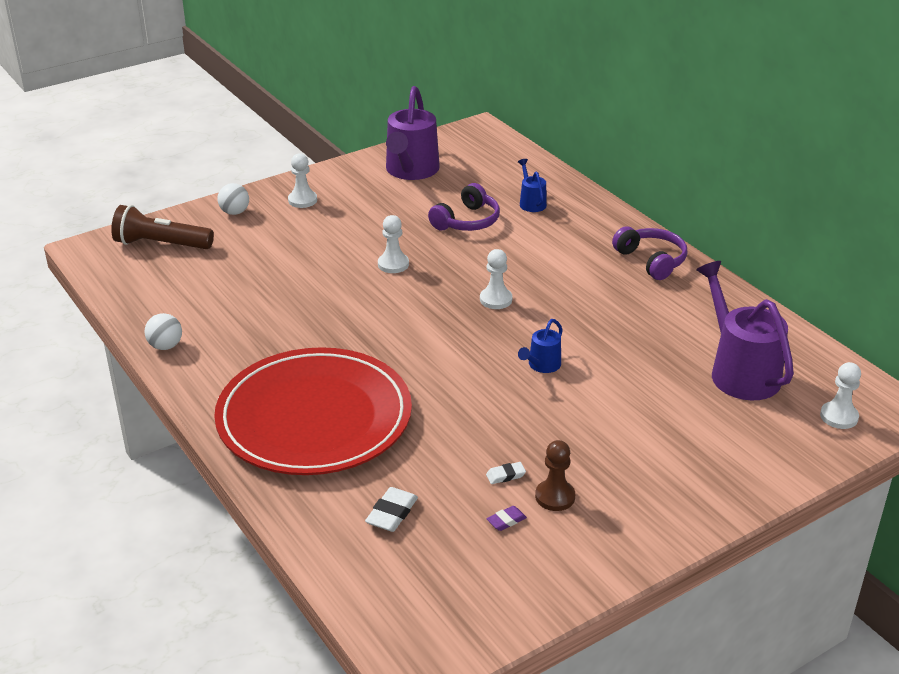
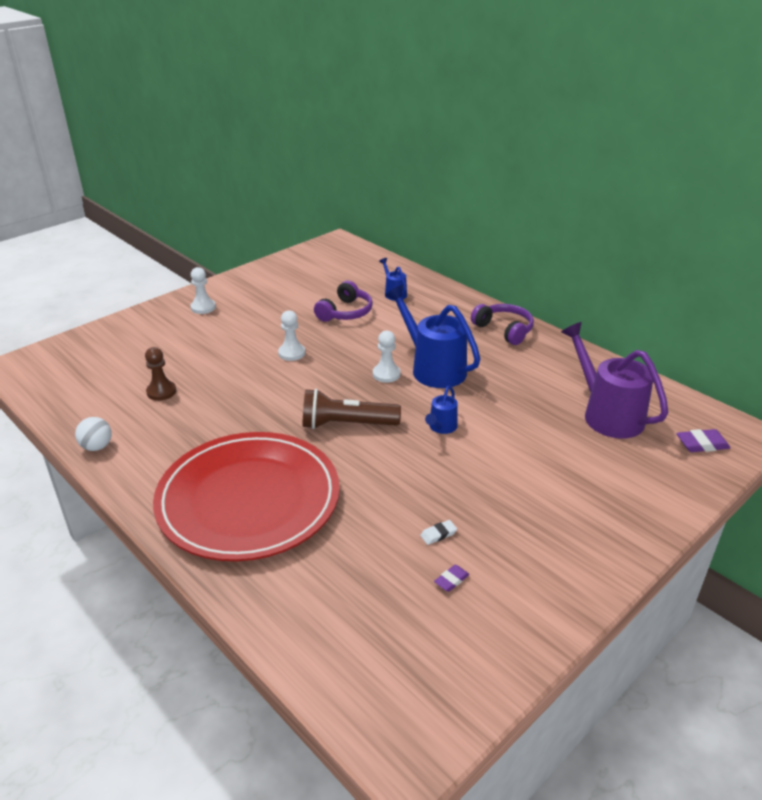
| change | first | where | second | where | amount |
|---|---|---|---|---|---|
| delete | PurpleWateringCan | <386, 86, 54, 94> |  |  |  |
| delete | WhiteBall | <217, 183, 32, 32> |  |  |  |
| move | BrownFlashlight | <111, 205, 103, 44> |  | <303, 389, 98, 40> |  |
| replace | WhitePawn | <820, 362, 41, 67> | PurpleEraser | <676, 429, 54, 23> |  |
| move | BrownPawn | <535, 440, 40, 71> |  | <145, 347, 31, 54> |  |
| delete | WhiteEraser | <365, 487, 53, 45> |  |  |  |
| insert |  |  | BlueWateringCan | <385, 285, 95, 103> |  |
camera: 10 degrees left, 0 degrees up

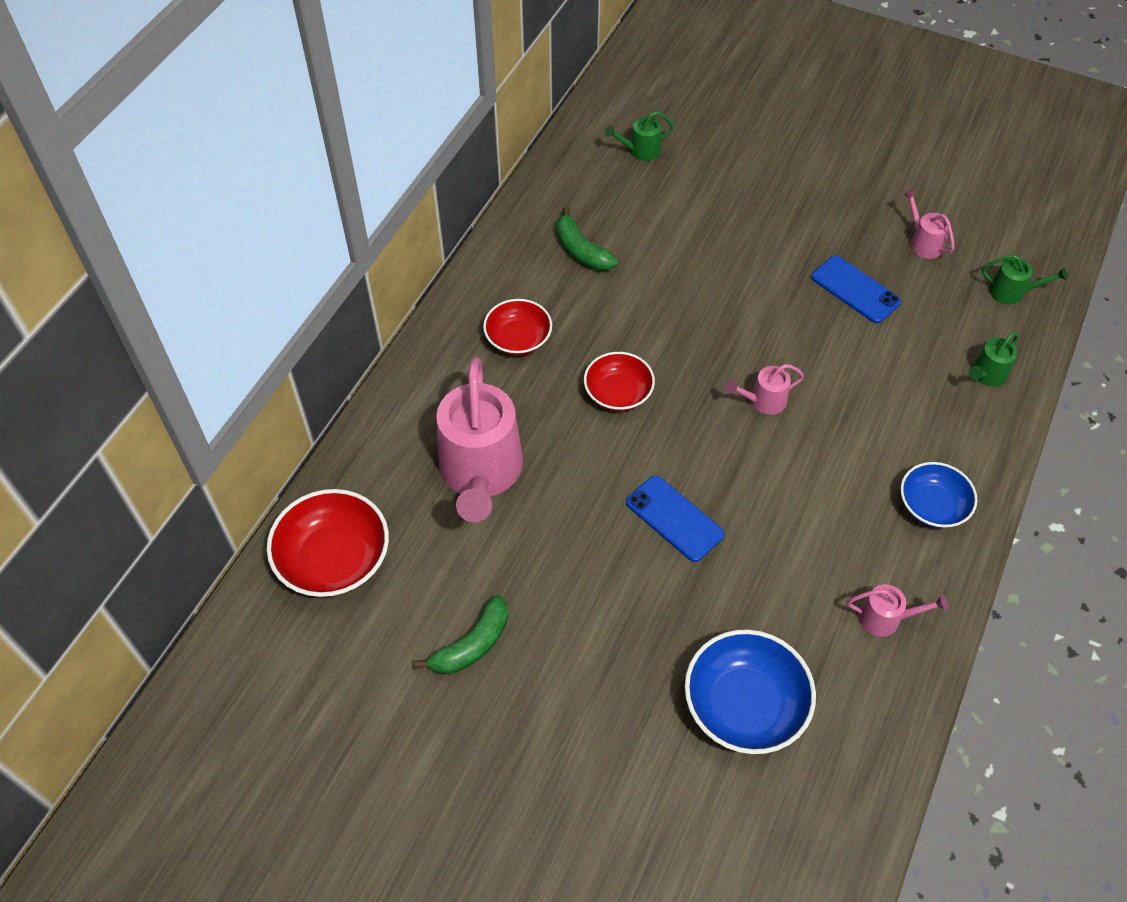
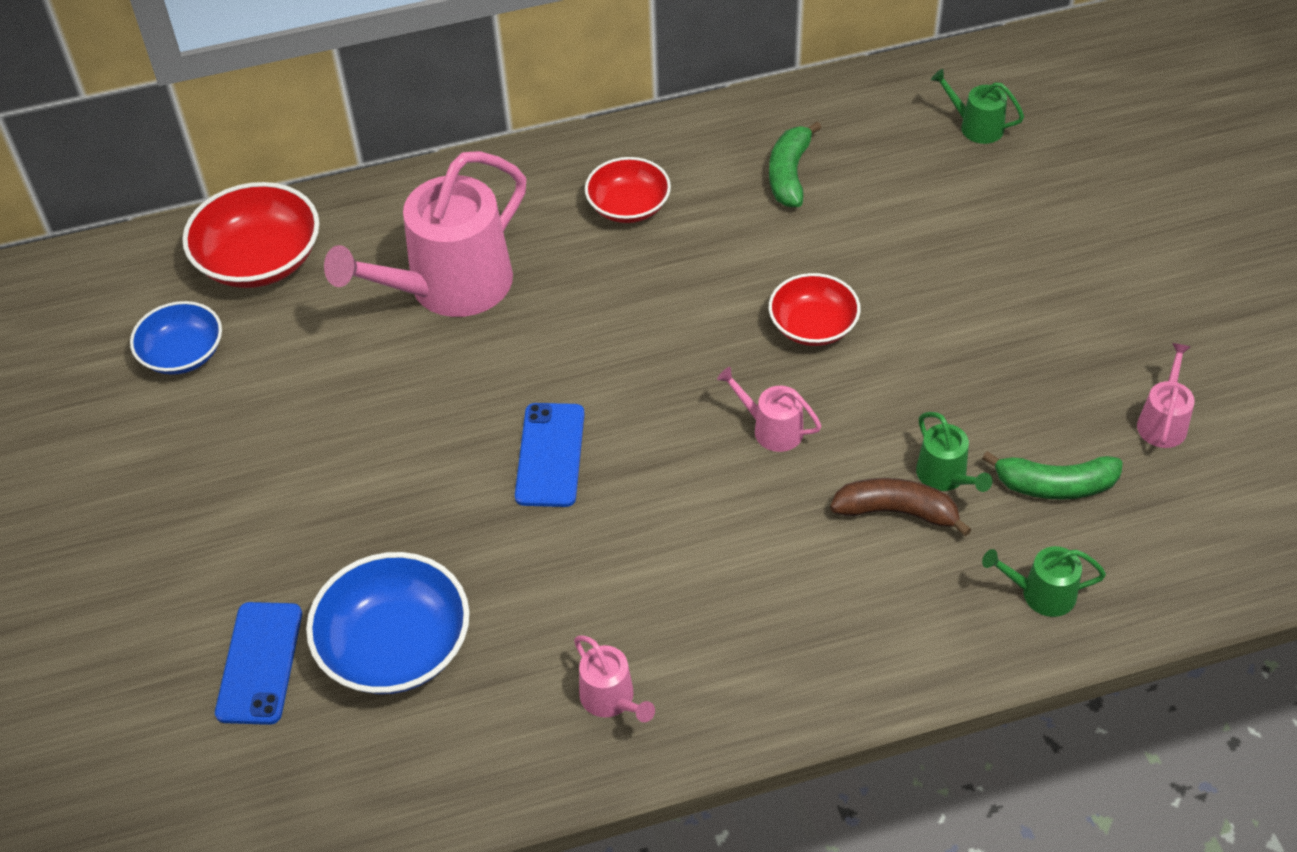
| change | first | where | second | where | amount |
|---|---|---|---|---|---|
| move | GreenWateringCan | <982, 254, 86, 50> |  | <916, 412, 76, 80> |  |
| move | BluePhone | <811, 256, 90, 67> |  | <215, 602, 87, 123> |  |
| move | RedBowl | <584, 352, 71, 59> |  | <769, 273, 92, 73> |  |
| move | BlueBowl | <901, 462, 76, 66> |  | <130, 301, 92, 74> |  |
| move | GreenBanana | <414, 595, 94, 79> |  | <982, 451, 141, 49> |  |
| insert |  |  | BrownBanana | <830, 478, 142, 59> |  |
camera: 50 degrees right, 5 degrees down

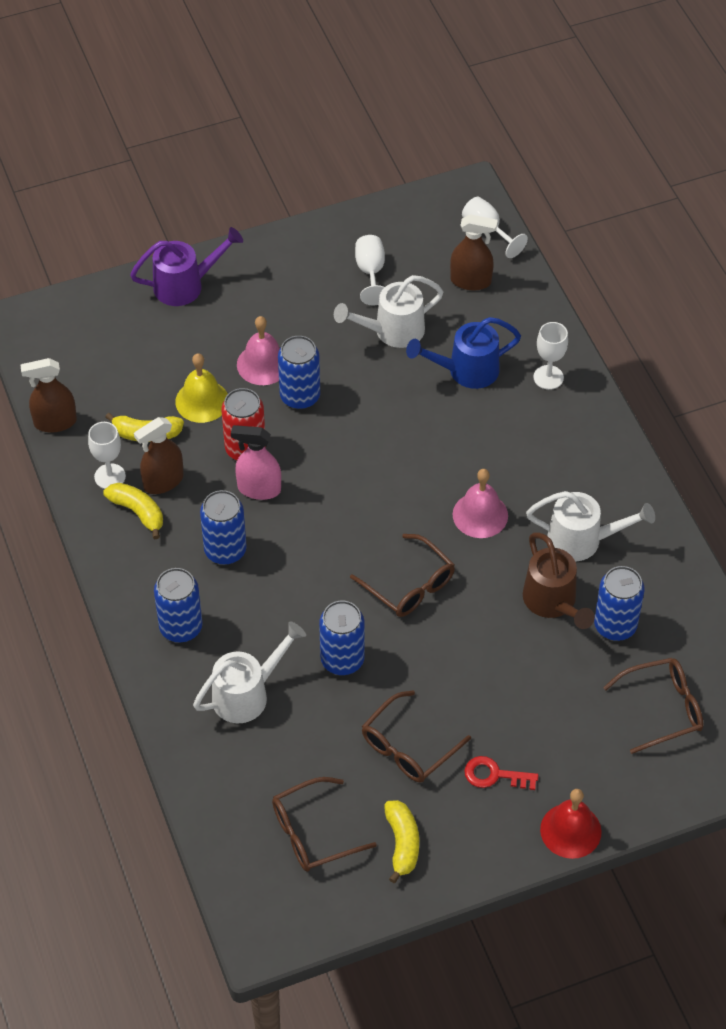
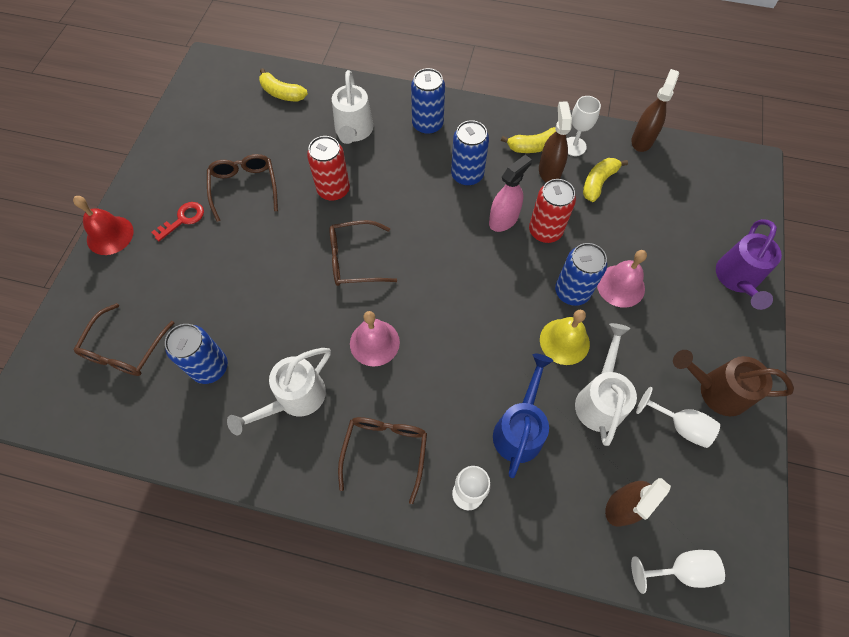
| change | first | where | second | where | amount |
|---|---|---|---|---|---|
| move | YellowBell | <175, 353, 53, 70> |  | <540, 310, 50, 55> |  |
| move | BrownWateringCan | <523, 532, 72, 97> |  | <673, 350, 121, 66> |  |
| recolor | BlueCan | <319, 601, 46, 74> | RedCan | <307, 136, 43, 65> |  |
| move | BrownGlasses | <272, 777, 105, 94> |  | <338, 417, 89, 87> |  |
| move | YellowBanana | <384, 800, 35, 83> |  | <259, 68, 49, 33> |  |
camera: 125 degrees right, 10 degrees up

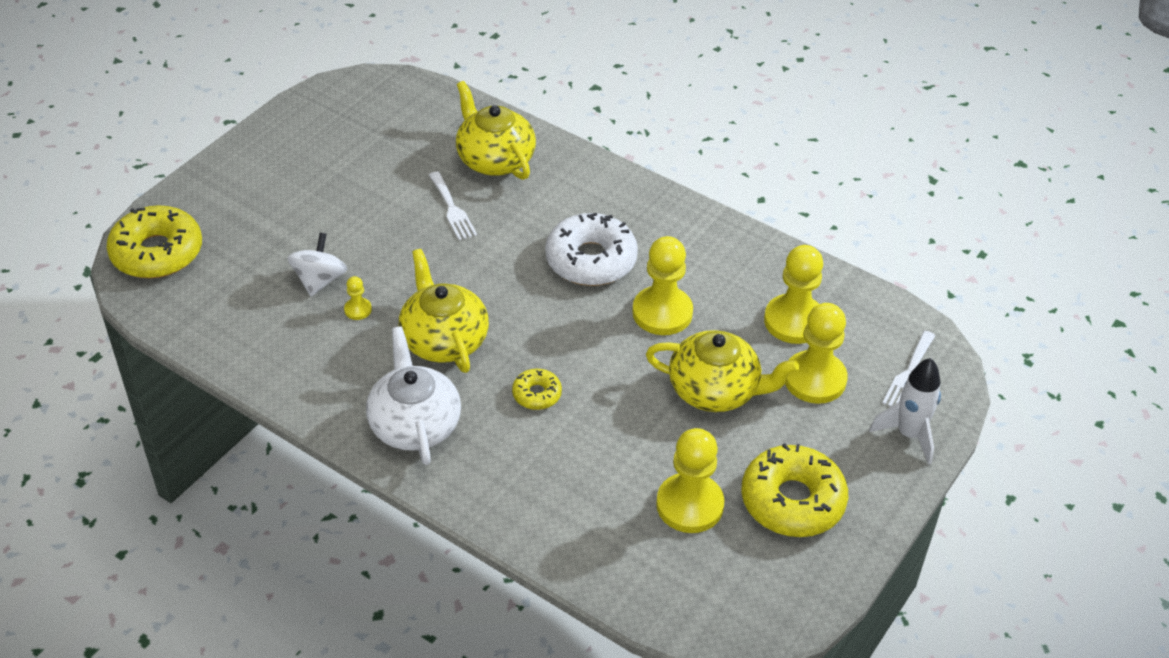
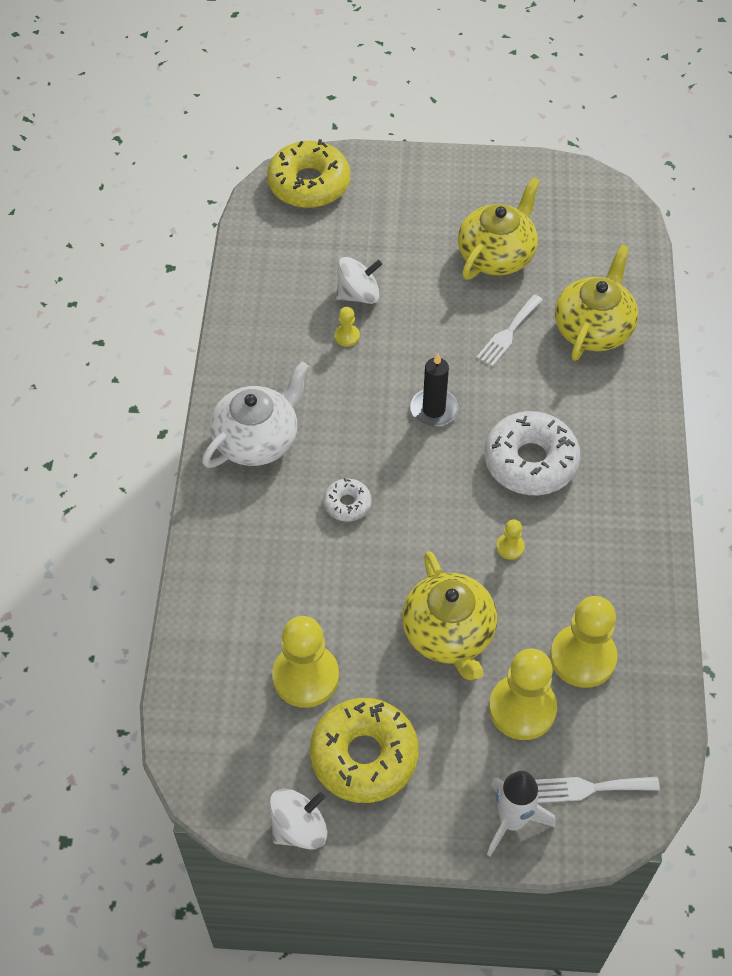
| change | first | where | second | where | amount |
|---|---|---|---|---|---|
| resize | YellowPawn | <632, 236, 61, 99> |  | <496, 519, 29, 41> | x0.45 |
| move | YellowTeapot | <399, 249, 90, 124> |  | <458, 177, 82, 103> |  |
| recolor | YellowDonut | <512, 369, 50, 41> | WhiteDonut | <323, 478, 49, 44> |  |
| insert |  |  | BlackCandle | <410, 353, 48, 74> |  |
| insert |  |  | WhiteSpinningTop | <269, 789, 58, 60> |  |
camera: 60 degrees right, 10 degrees up

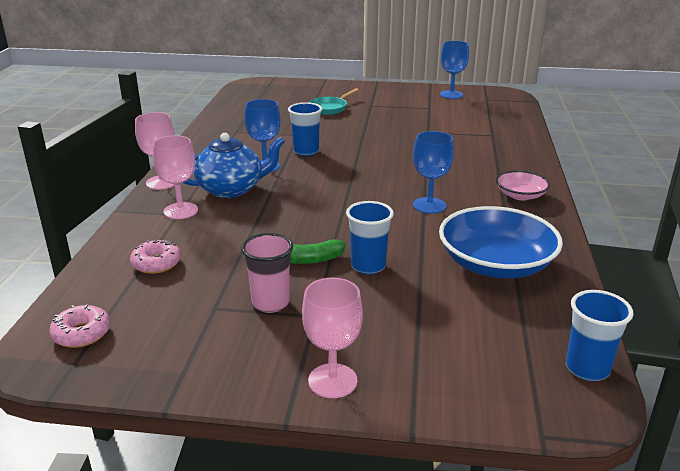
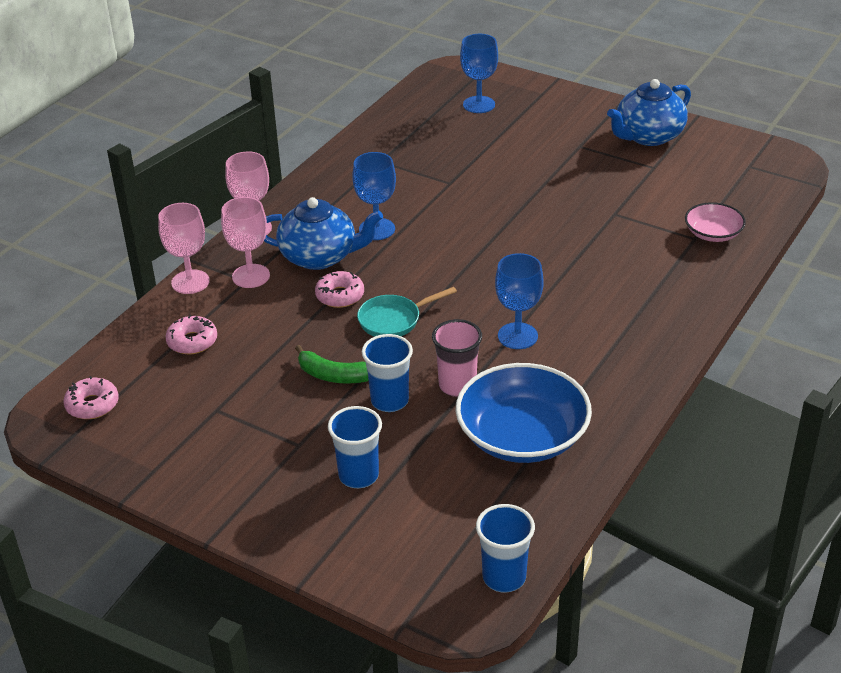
| change | first | where | second | where | amount |
|---|---|---|---|---|---|
| move | BlueGoblet | <440, 41, 29, 58> |  | <460, 34, 38, 79> |  |
| move | TurquoisePan | <309, 88, 50, 27> |  | <357, 287, 100, 50> |  |
| move | BlueCup | <288, 102, 34, 54> |  | <328, 406, 54, 82> |  |
| move | PinkBowl | <496, 171, 54, 29> |  | <685, 202, 61, 40> |  |
| move | PinkCup | <241, 233, 52, 80> |  | <432, 319, 50, 78> |  |
| move | PinkGoblet | <302, 278, 61, 120> |  | <158, 203, 52, 91> |  |
| insert |  |  | BlueTeapot | <607, 79, 84, 67> |  |
| insert |  |  | PinkDonut | <315, 271, 49, 37> |  |
camera: 25 degrees right, 10 degrees up

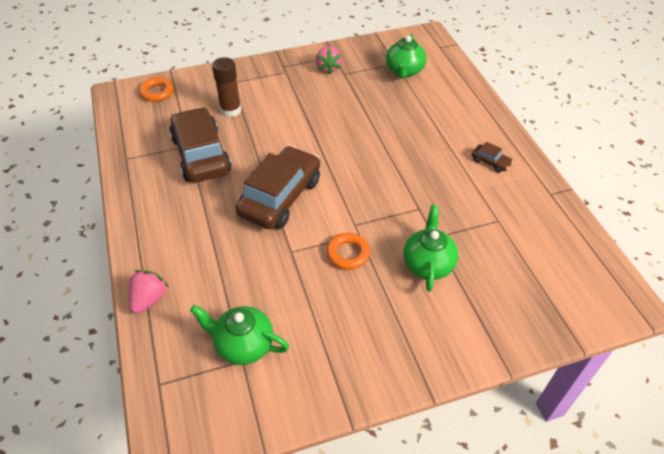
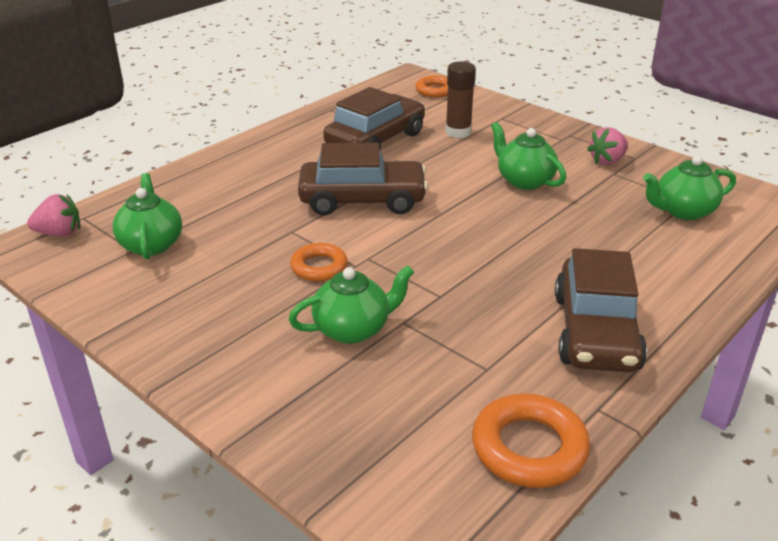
| change | first | where | second | where | amount |
|---|---|---|---|---|---|
| resize | BrownCar | <472, 142, 41, 31> |  | <555, 248, 92, 124> | x2.43 |
| move | PinkStrawberry | <129, 270, 40, 44> |  | <27, 194, 53, 42> |  |
| insert |  |  | GreenTeapot | <491, 122, 75, 68> |  |
| insert |  |  | OrangeRing | <472, 394, 118, 94> |  |
camera: 60 degrees right, 15 degrees down

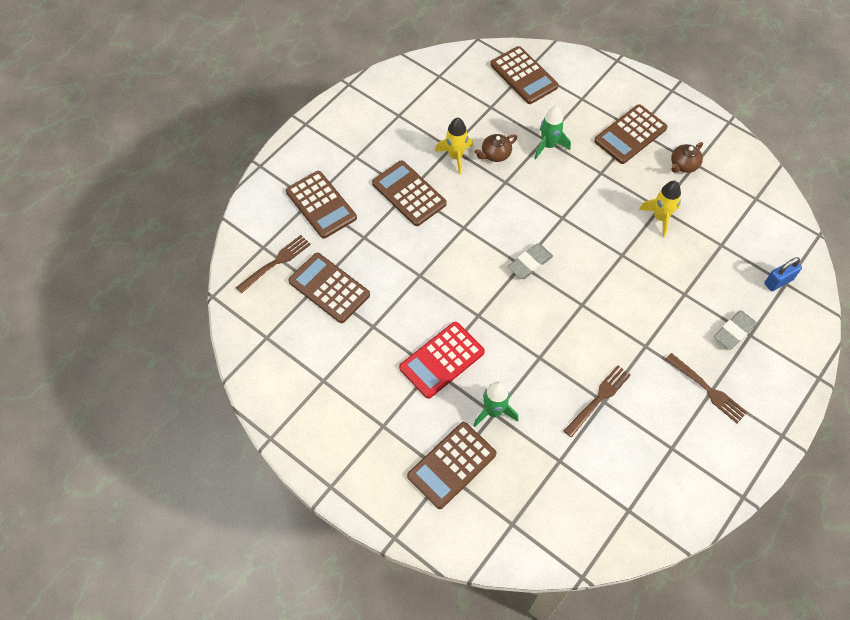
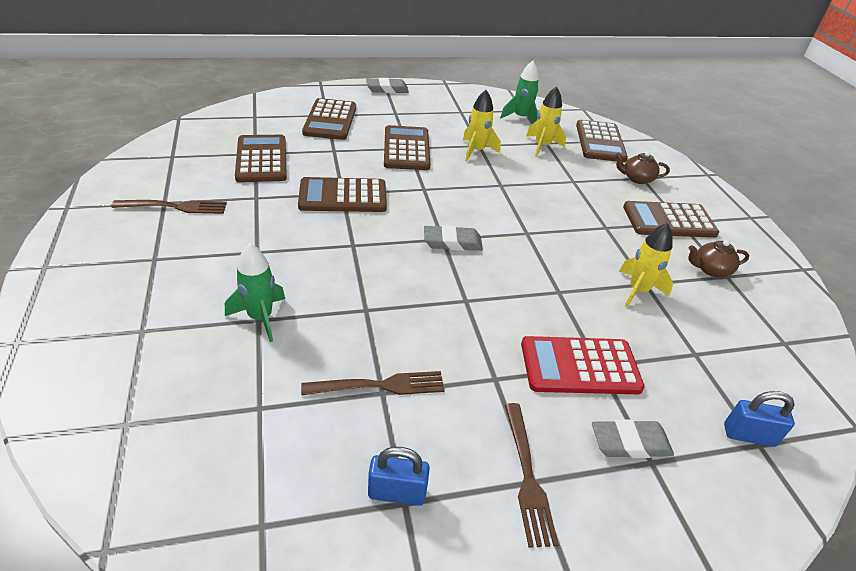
| change | first | where | second | where | amount |
|---|---|---|---|---|---|
| move | GreenRocket | <534, 106, 37, 53> |  | <500, 61, 39, 62> |  |
| move | BrownTeapot | <474, 134, 43, 28> |  | <615, 151, 55, 33> |  |
| move | BrownFork | <236, 235, 75, 59> |  | <111, 200, 116, 14> |  |
| move | RedCalculator | <399, 322, 86, 77> |  | <521, 336, 124, 58> |  |
| move | BrownCalculator | <407, 422, 90, 87> |  | <298, 177, 89, 35> |  |
| insert |  |  | GreyEraser | <366, 78, 43, 15> |  |
| insert |  |  | YellowRocket | <526, 86, 40, 71> |  |
| insert |  |  | BluePadlock | <368, 447, 62, 59> |  |
camera: 35 degrees right, 20 degrees down

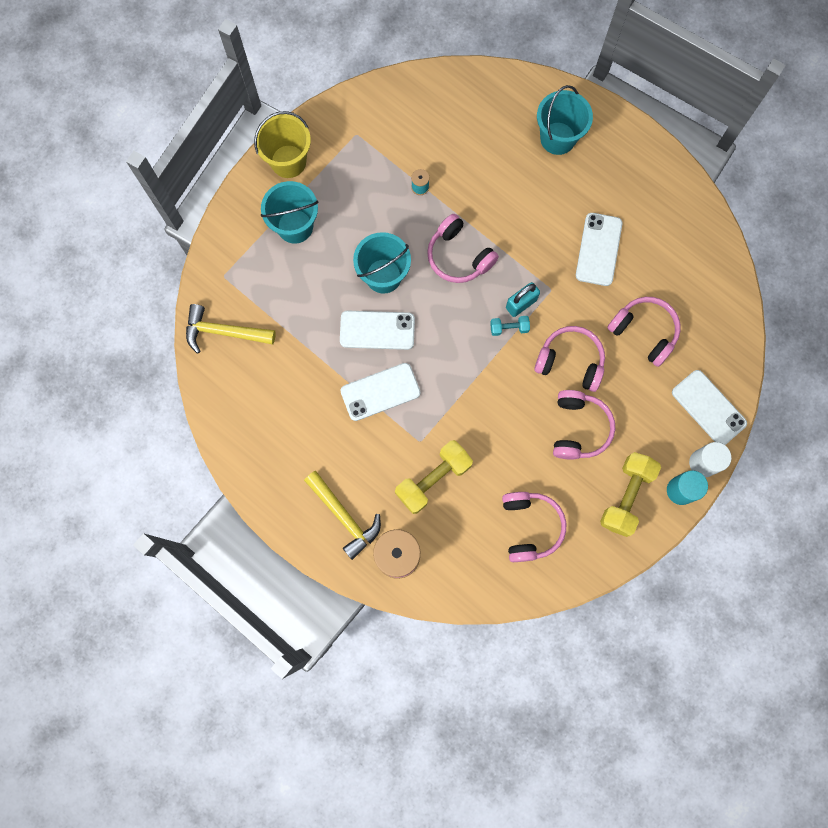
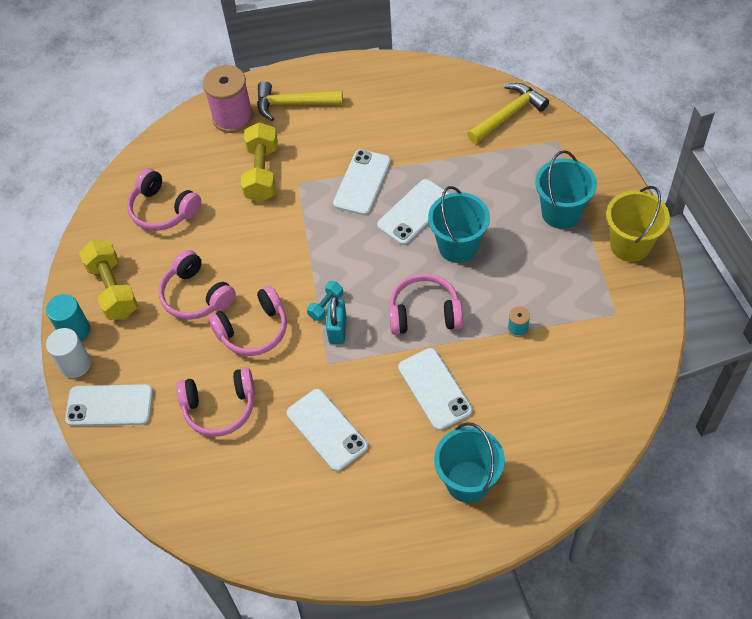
| change | first | where | second | where | amount |
|---|---|---|---|---|---|
| insert |  |  | WhitePhone | <398, 348, 74, 82> |  |
camera: 135 degrees right, 20 degrees down

